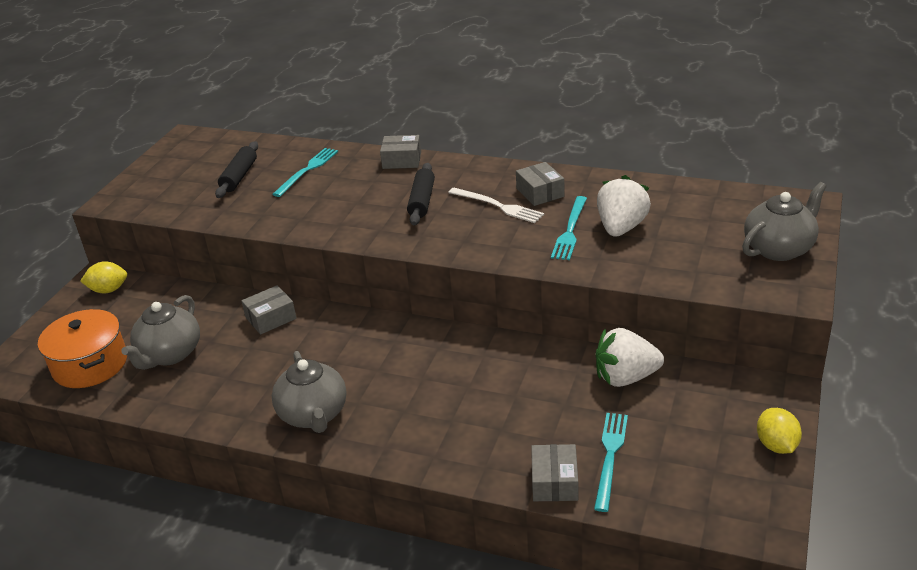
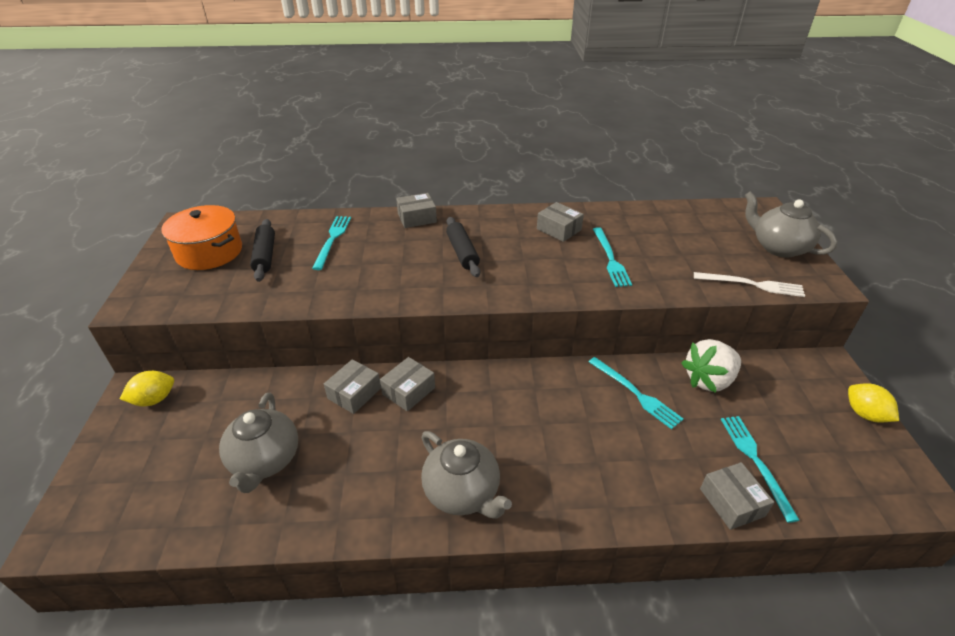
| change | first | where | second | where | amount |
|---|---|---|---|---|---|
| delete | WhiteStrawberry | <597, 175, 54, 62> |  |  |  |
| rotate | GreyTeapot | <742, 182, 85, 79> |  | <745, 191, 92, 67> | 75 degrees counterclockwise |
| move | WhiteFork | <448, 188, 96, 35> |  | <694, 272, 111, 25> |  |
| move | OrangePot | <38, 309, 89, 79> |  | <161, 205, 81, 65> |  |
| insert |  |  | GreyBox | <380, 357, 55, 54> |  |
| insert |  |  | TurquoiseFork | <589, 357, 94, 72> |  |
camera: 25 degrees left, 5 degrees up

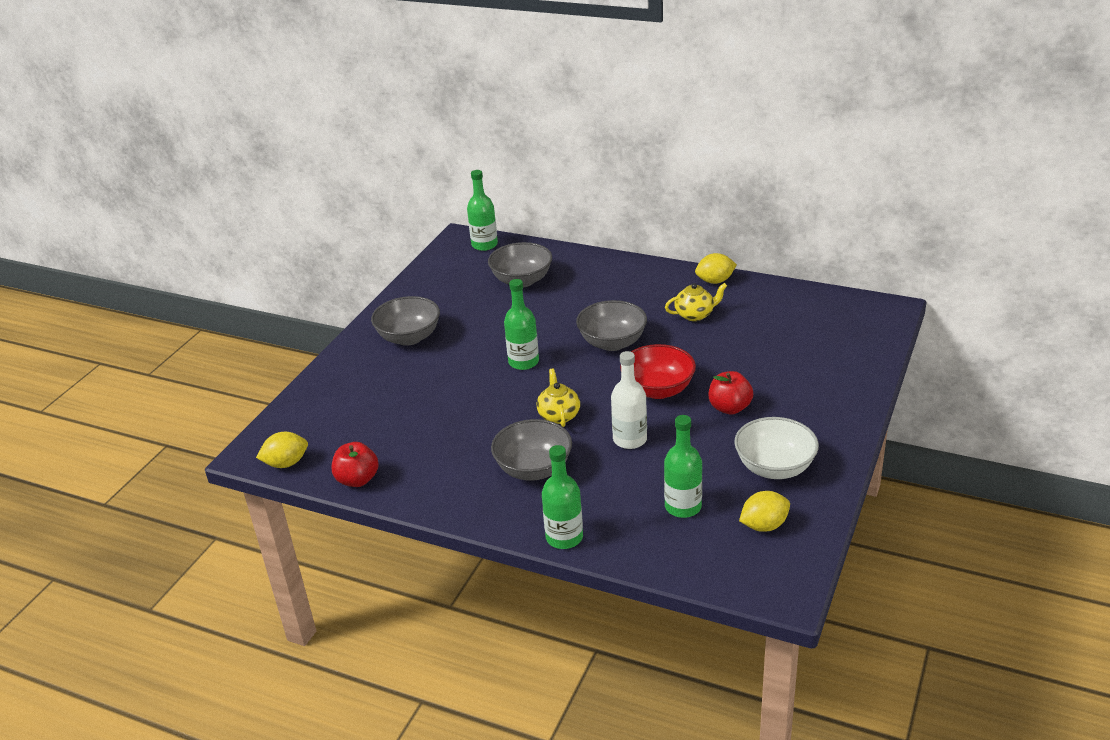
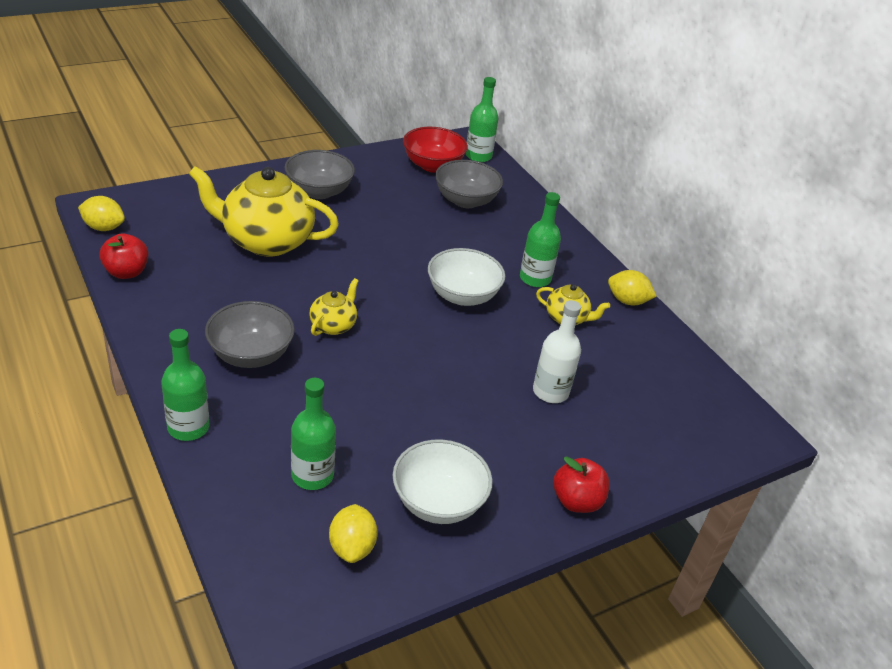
| change | first | where | second | where | amount |
|---|---|---|---|---|---|
| move | GreenBottle | <504, 279, 35, 91> |  | <520, 192, 41, 95> |  |
| recolor | GreyBowl | <576, 300, 71, 51> | WhiteBowl | <428, 248, 77, 58> |  |
| move | RedBowl | <620, 344, 76, 55> |  | <403, 127, 65, 46> |  |
| move | WhiteBottle | <611, 351, 36, 98> |  | <533, 300, 48, 103> |  |
| move | RedApple | <709, 371, 44, 44> |  | <553, 456, 57, 57> |  |
| rotate | YellowLemon | <739, 491, 51, 41> |  | <329, 504, 49, 59> | 75 degrees clockwise |
| insert |  |  | YellowTeapot | <189, 166, 150, 90> |  |
camera: 30 degrees right, 5 degrees up

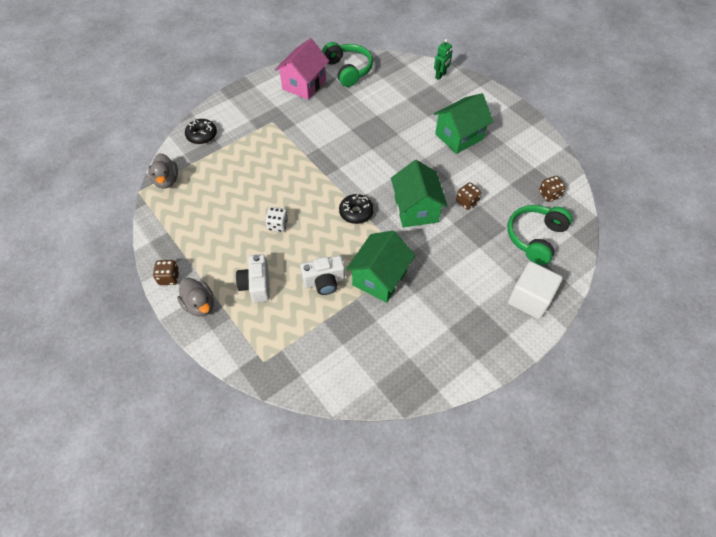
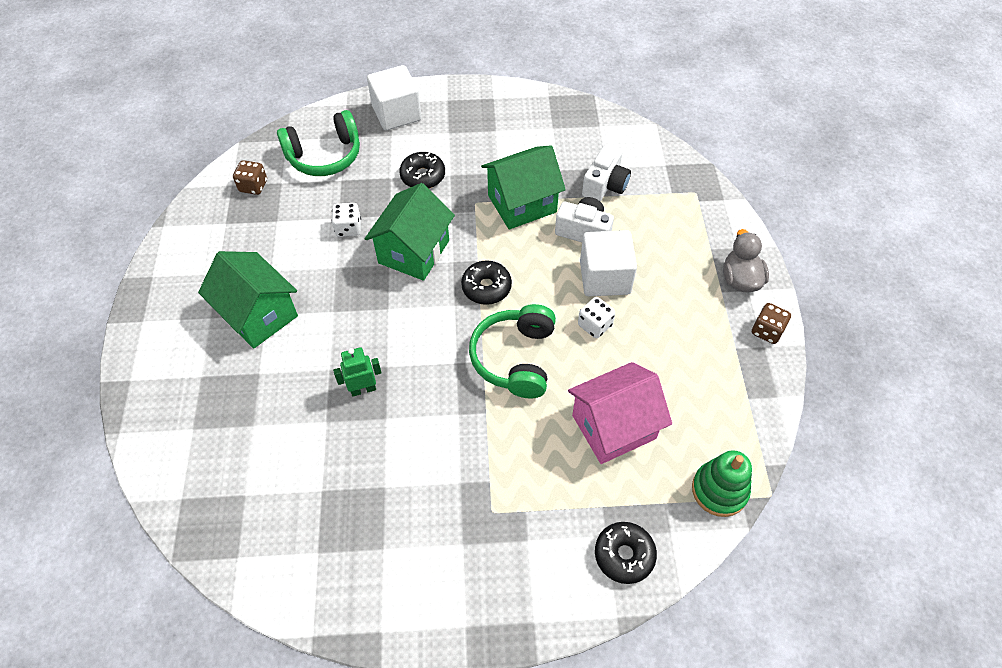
| change | first | where | second | where | amount |
|---|---|---|---|---|---|
| move | PinkHouse | <275, 38, 54, 62> |  | <568, 362, 104, 102> |  |
| move | GreenRobot | <434, 39, 18, 41> |  | <333, 347, 49, 49> |  |
| move | GreenHeadphones | <322, 42, 51, 45> |  | <469, 304, 87, 95> |  |
| rotate | GreenHouse | <434, 93, 59, 61> |  | <198, 251, 100, 98> | 45 degrees clockwise |
| replace | GreyDuck | <148, 153, 30, 36> | GreenStackingToy | <692, 450, 60, 67> |  |
| recolor | BrownDice | <456, 182, 26, 28> | WhiteDice | <332, 203, 29, 34> |  |
| move | WhiteCamera | <236, 254, 34, 49> |  | <582, 144, 49, 57> |  |
| insert |  |  | BlackDonut | <399, 152, 46, 36> |  |
| insert |  |  | WhiteCube | <580, 230, 57, 66> |  |
camera: 145 degrees left, 0 degrees up

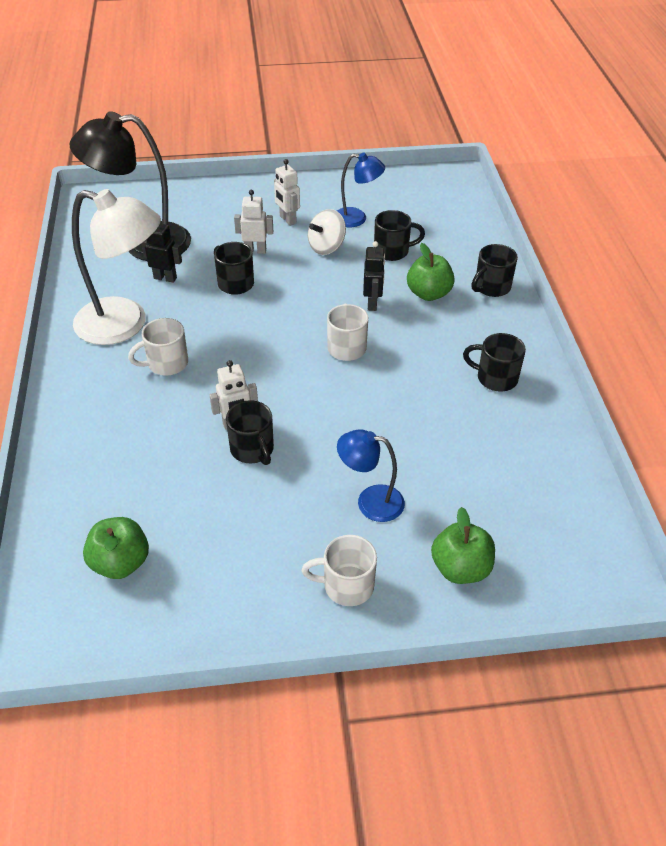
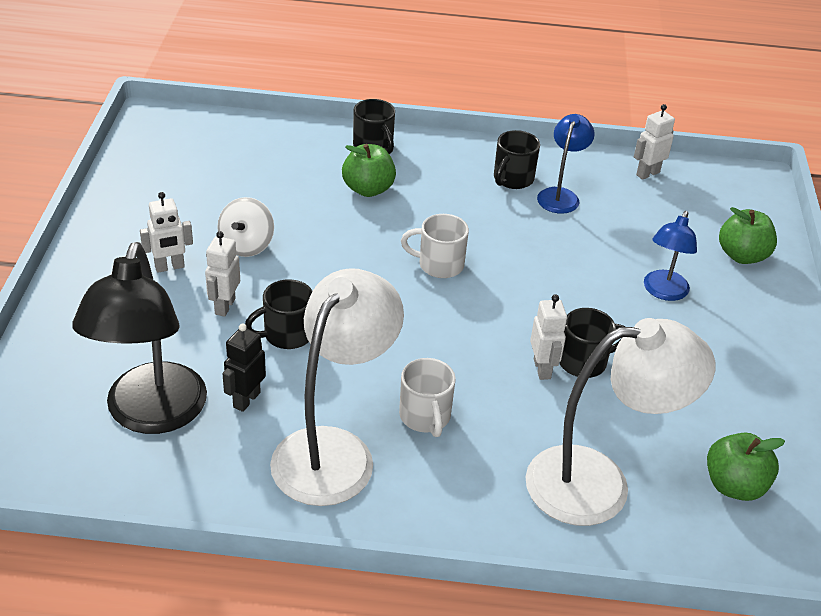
| change | first | where | second | where | amount |
|---|---|---|---|---|---|
| move | BlueLamp | <337, 153, 48, 74> |  | <537, 114, 58, 100> |  |
| rotate | WhiteSpinningTop | <308, 209, 38, 46> |  | <217, 197, 57, 60> | 45 degrees clockwise |
| delete | BlackMug | <374, 210, 51, 51> |  |  |  |
| delete | BlackRobot | <363, 241, 22, 70> |  |  |  |
| delete | WhiteMug | <302, 535, 75, 71> |  |  |  |
| insert |  |  | WhiteRobot | <634, 104, 41, 76> |  |
| insert |  |  | WhiteLamp | <526, 318, 189, 208> |  |
camera: 80 degrees left, 5 degrees down

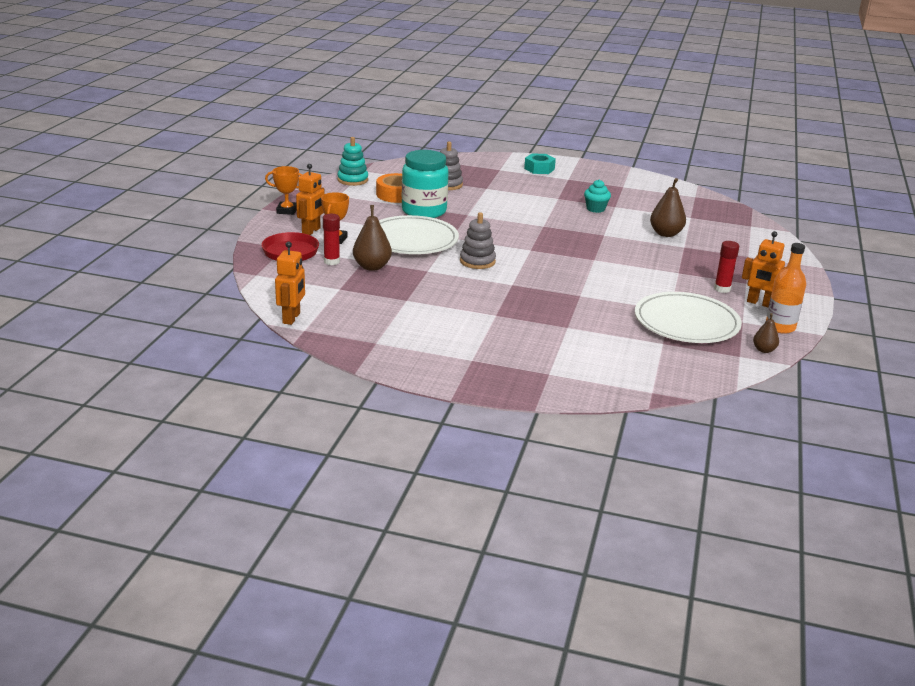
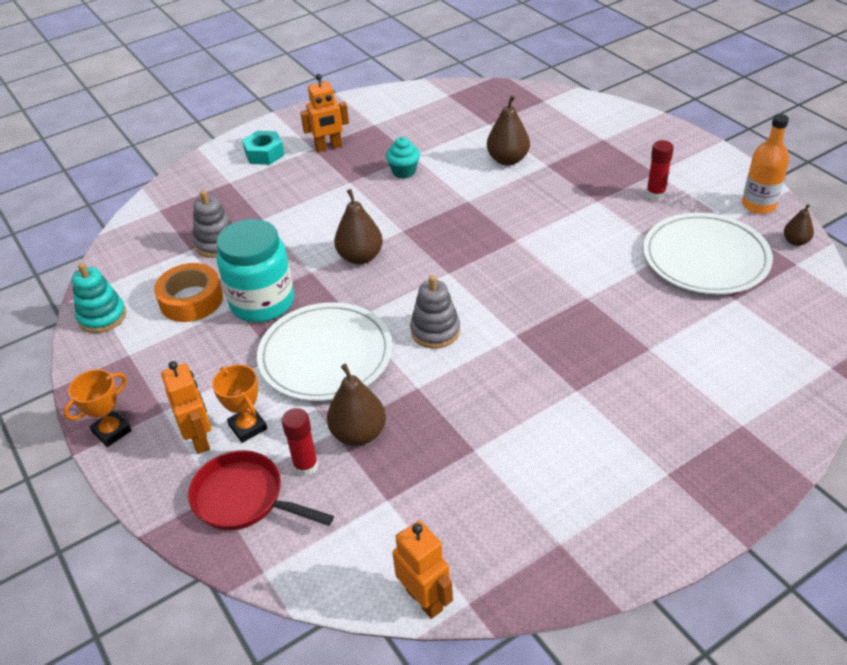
| change | first | where | second | where | amount |
|---|---|---|---|---|---|
| move | OrangeRobot | <742, 231, 43, 76> |  | <300, 74, 49, 78> |  |
| insert |  |  | BrownPear | <334, 189, 49, 76> |  |
camera: 45 degrees left, 15 degrees up

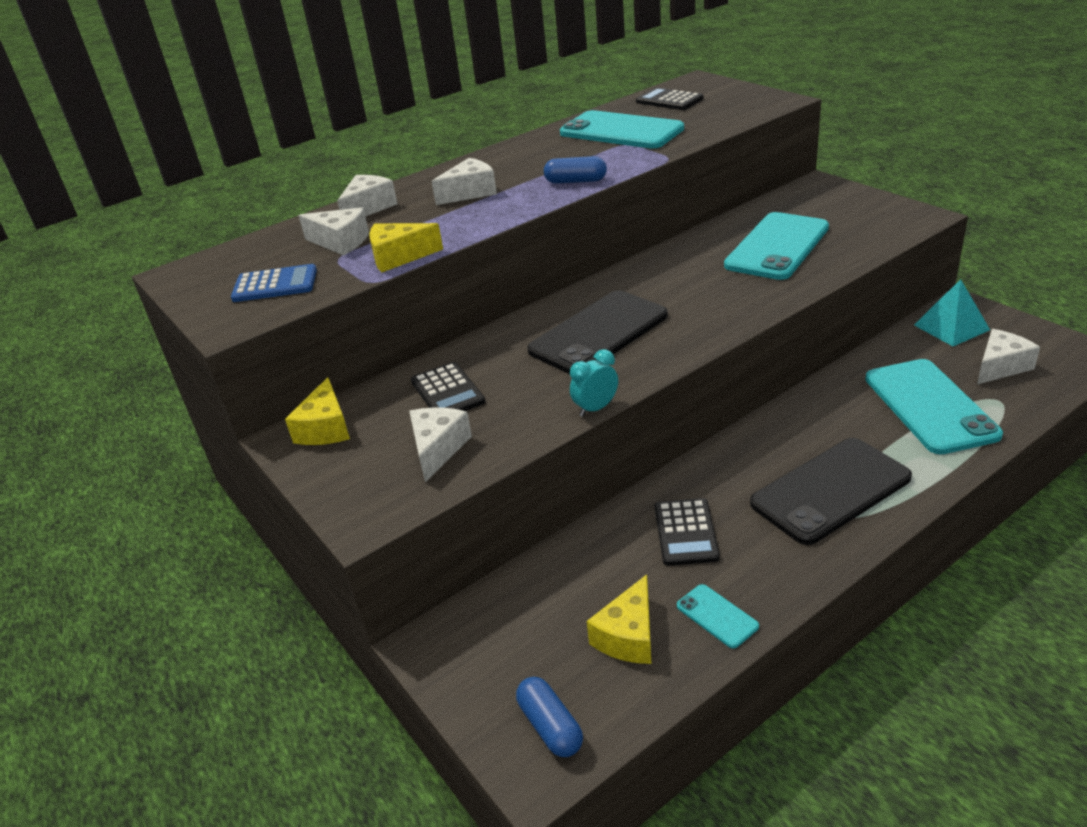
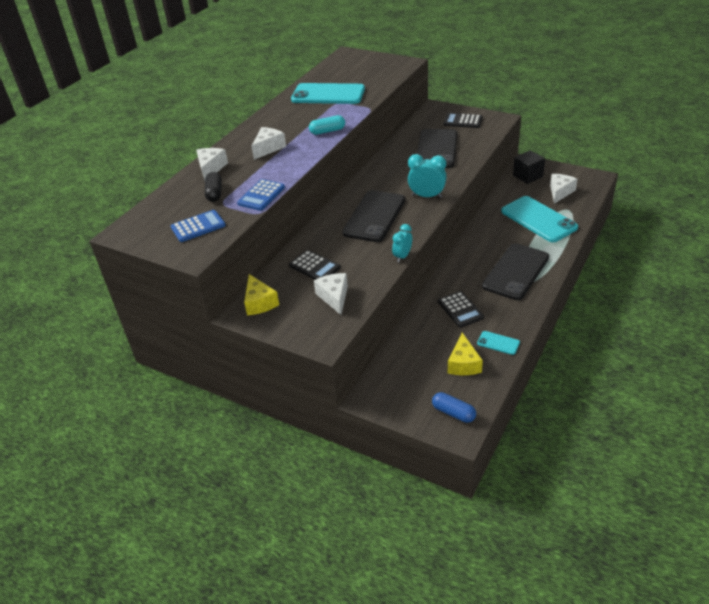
| change | first | where | second | where | amount |
|---|---|---|---|---|---|
| move | BlackCalculator | <636, 88, 68, 22> |  | <443, 113, 39, 15> |  |
| recolor | BlueCapsule | <544, 156, 63, 28> | TurquoiseCapsule | <309, 115, 36, 20> |  |
| replace | WhiteCheese | <298, 207, 71, 48> | BlackCapsule | <205, 172, 17, 30> |  |
| recolor | TurquoisePhone | <724, 212, 105, 68> | BlackPhone | <417, 129, 40, 39> |  |
| replace | YellowCheese | <369, 223, 74, 49> | BlueCalculator | <237, 179, 48, 32> |  |
| replace | TurquoisePyramid | <914, 279, 76, 67> | BlackCube | <513, 150, 32, 34> |  |
| insert |  |  | TurquoiseClock | <408, 154, 39, 44> |  |
camera: 25 degrees left, 5 degrees up

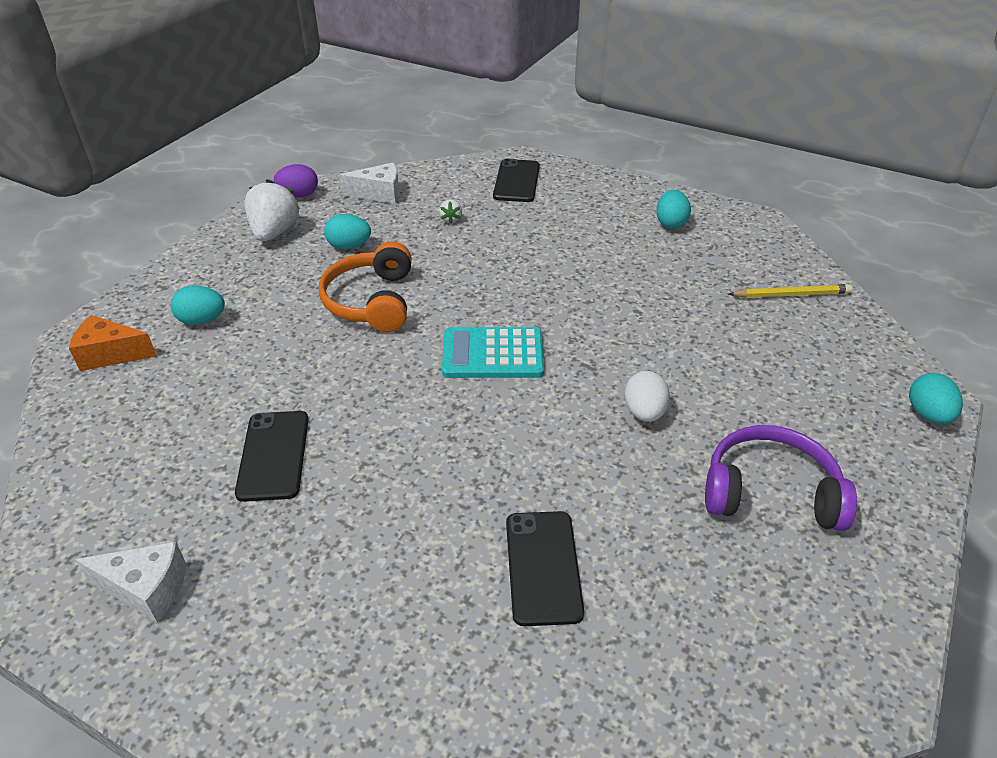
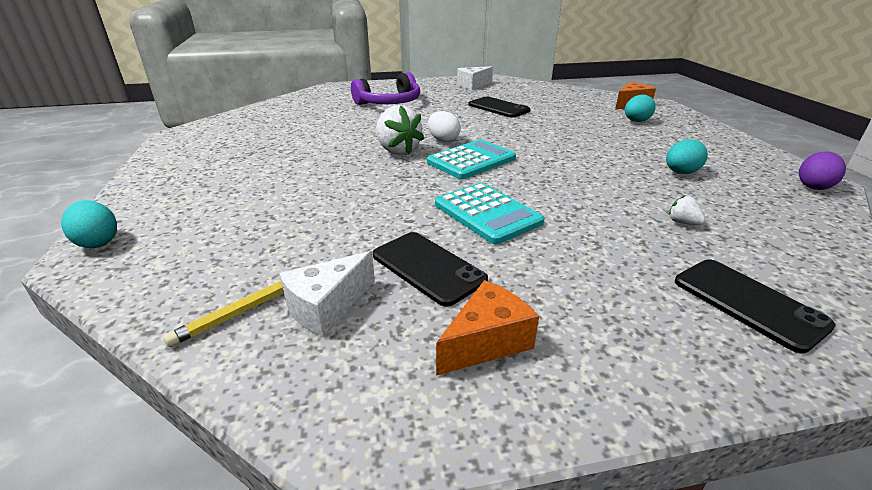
| change | first | where | second | where | amount |
|---|---|---|---|---|---|
| move | WhiteCheese | <340, 163, 59, 41> |  | <279, 251, 96, 86> |  |
| move | WhiteStrawberry | <245, 179, 55, 62> |  | <376, 105, 49, 50> |  |
| replace | TurquoiseEgg | <656, 190, 35, 39> | OrangeCheese | <436, 280, 103, 96> |  |
| delete | OrangeHeadphones | <319, 241, 93, 91> |  |  |  |
| move | WhiteEgg | <625, 371, 45, 51> |  | <428, 111, 33, 31> |  |
| move | PurpleHeadphones | <705, 425, 152, 106> |  | <351, 72, 69, 33> |  |
| move | BlackPhone | <506, 511, 78, 115> |  | <373, 232, 115, 75> |  |
| insert |  |  | TurquoiseCalculator | <435, 183, 109, 61> |  |
camera: 140 degrees right, 10 degrees down

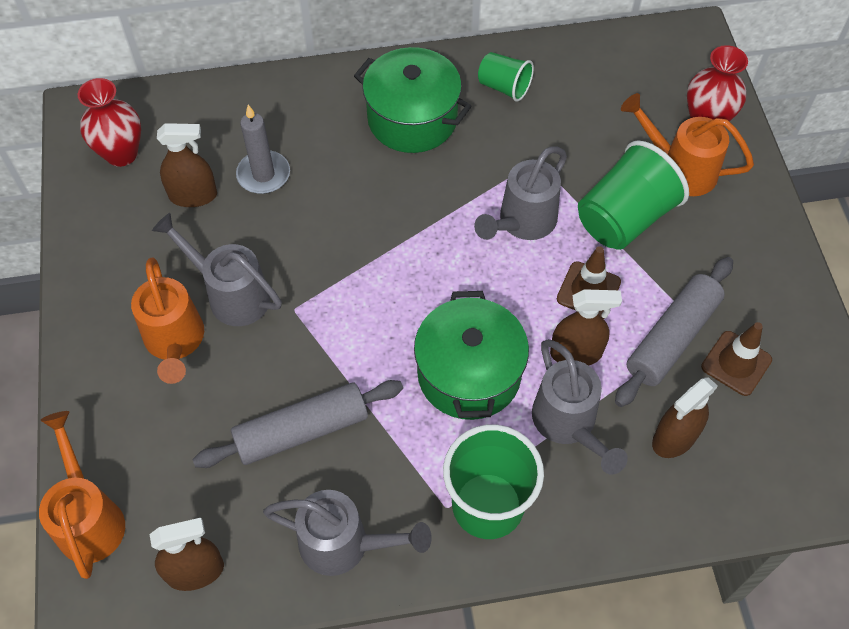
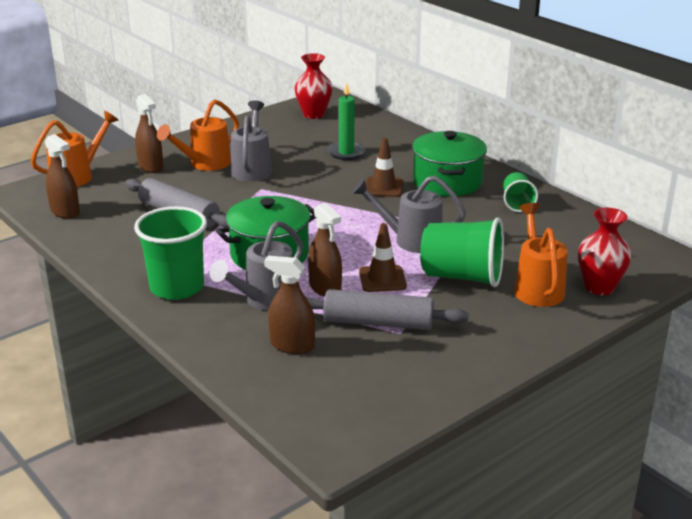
| change | first | where | second | where | amount |
|---|---|---|---|---|---|
| recolor | GreyCandle | <236, 105, 54, 89> | GreenCandle | <328, 82, 37, 78> |  |
| move | BrownSprayBottle | <157, 123, 60, 84> |  | <135, 94, 28, 79> |  |
| move | BrownTrafficCone | <701, 322, 71, 74> |  | <365, 138, 38, 59> |  |
| delete | GreyWateringCan | <263, 490, 169, 86> |  |  |  |
camera: 60 degrees right, 30 degrees down

